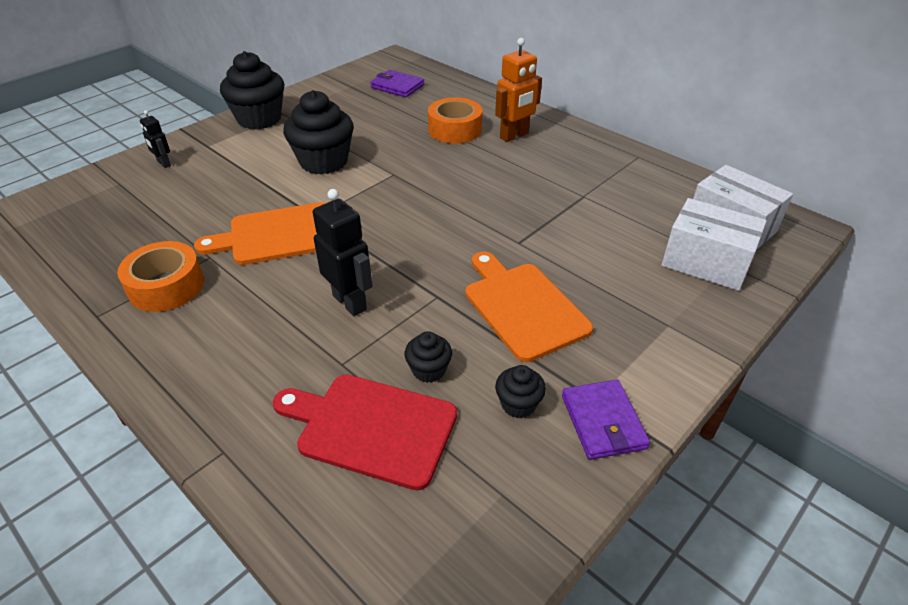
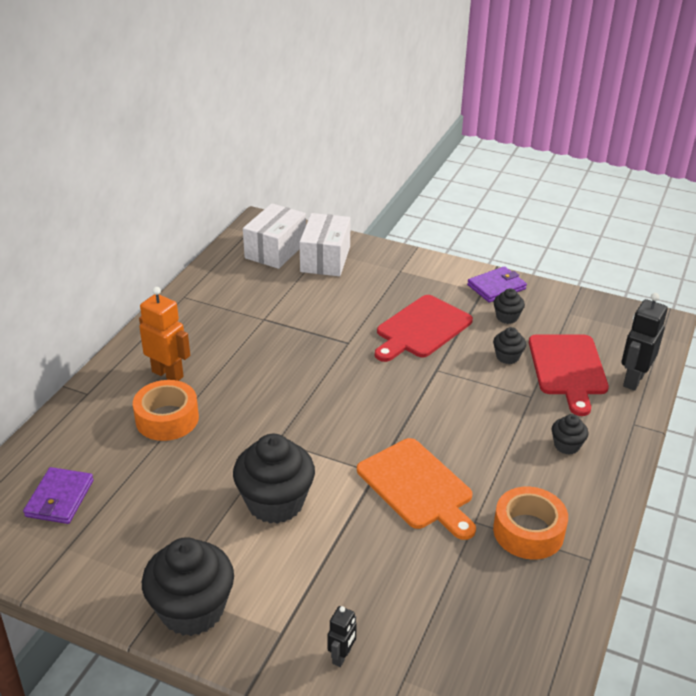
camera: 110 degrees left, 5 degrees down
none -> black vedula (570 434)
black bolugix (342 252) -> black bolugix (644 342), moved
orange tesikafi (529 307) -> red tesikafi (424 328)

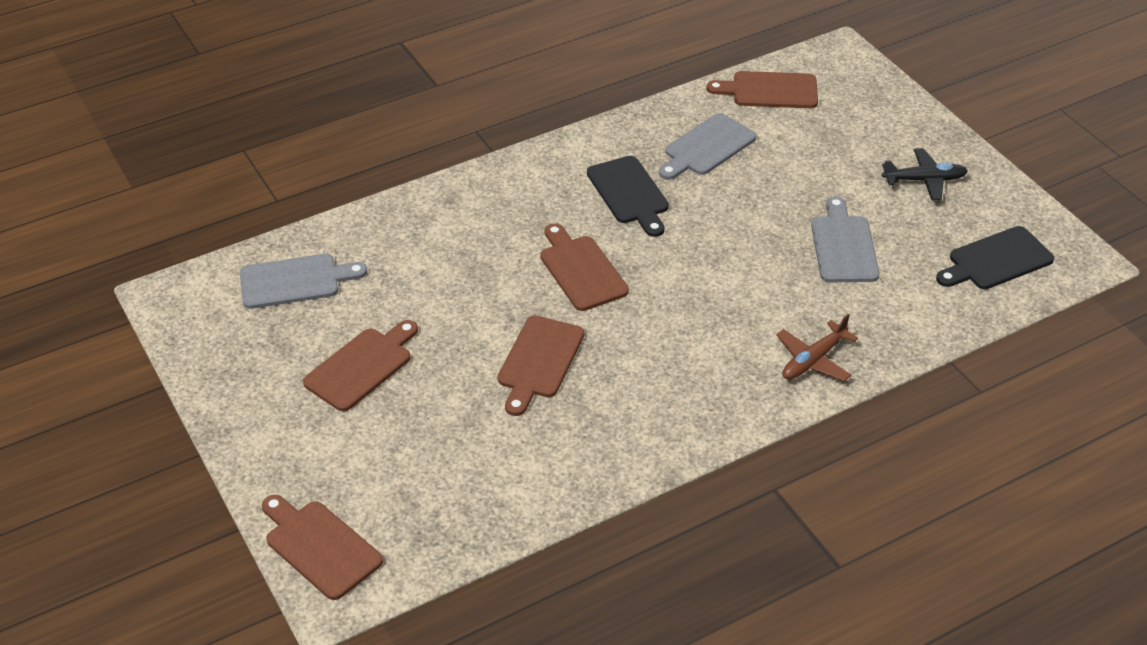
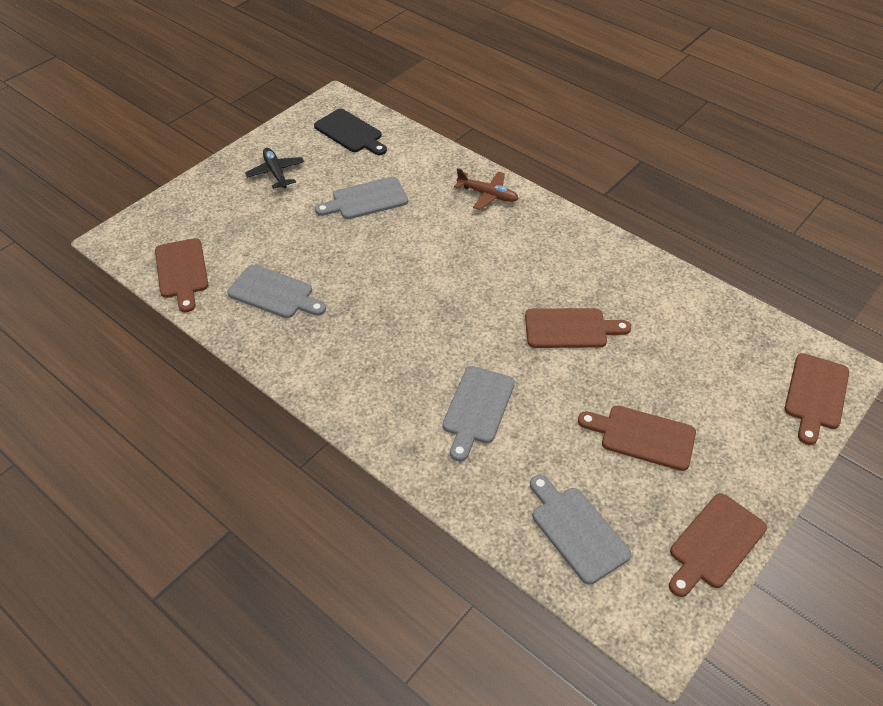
camera: 110 degrees left, 5 degrees up
black tesikafi (628 196) -> none
none -> grey tesikafi (478 413)
brown tesikafi (584 267) -> brown tesikafi (718 545), moved

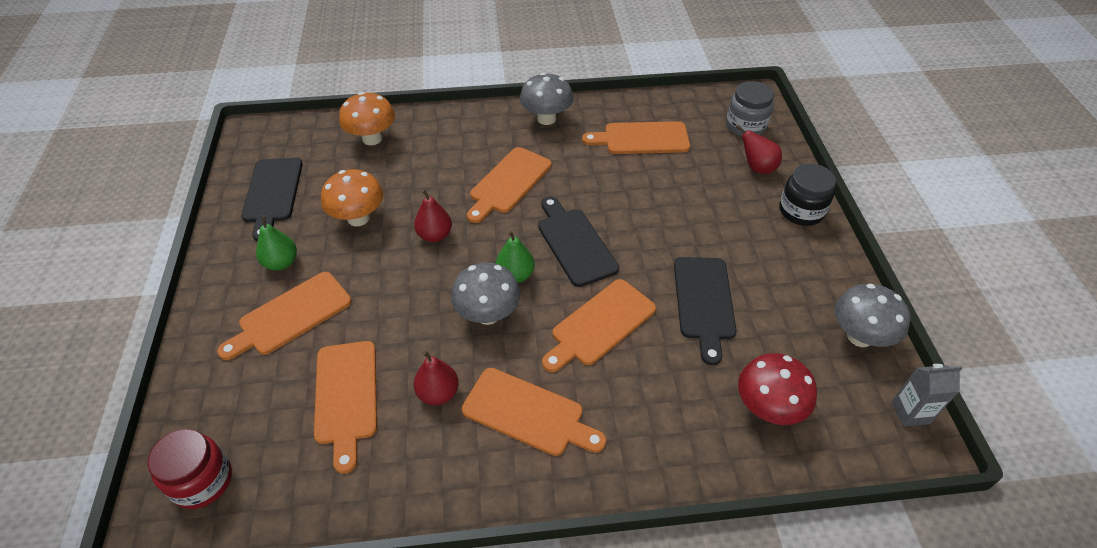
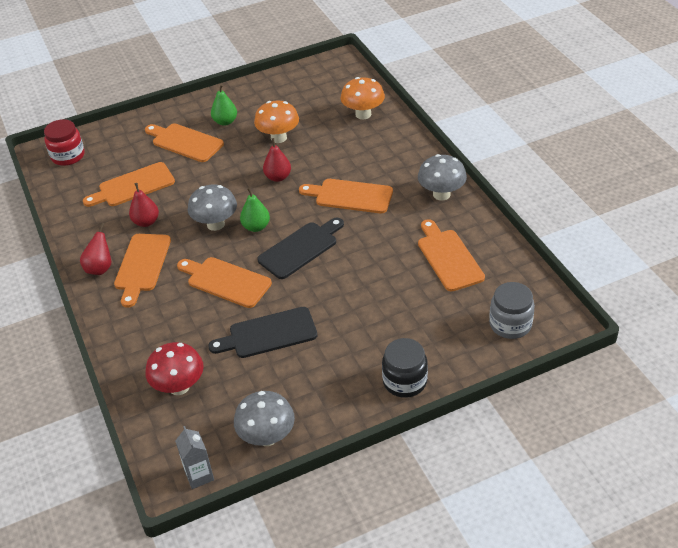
camera: 75 degrees right, 5 degrees down
black tesikafi (272 200) -> none
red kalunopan (759 149) -> red kalunopan (95 249), moved

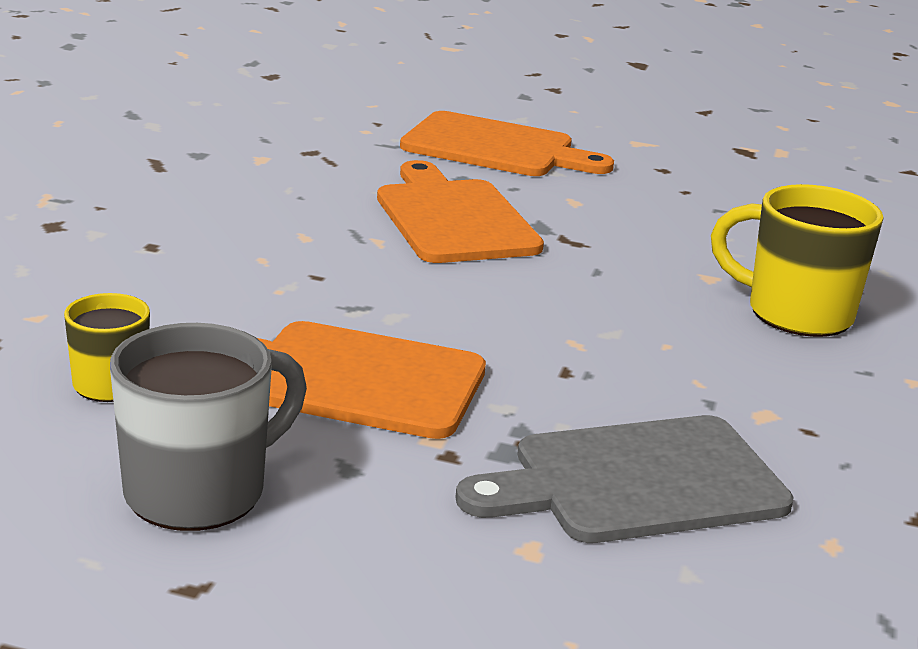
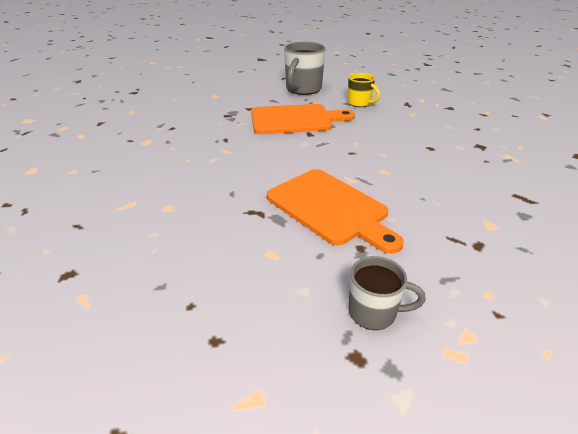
camera: 160 degrees right, 10 degrees up
grey tesikafi (624 479) -> none
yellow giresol (797 260) -> none
orange tesikafi (507 143) -> grey giresol (387 293)

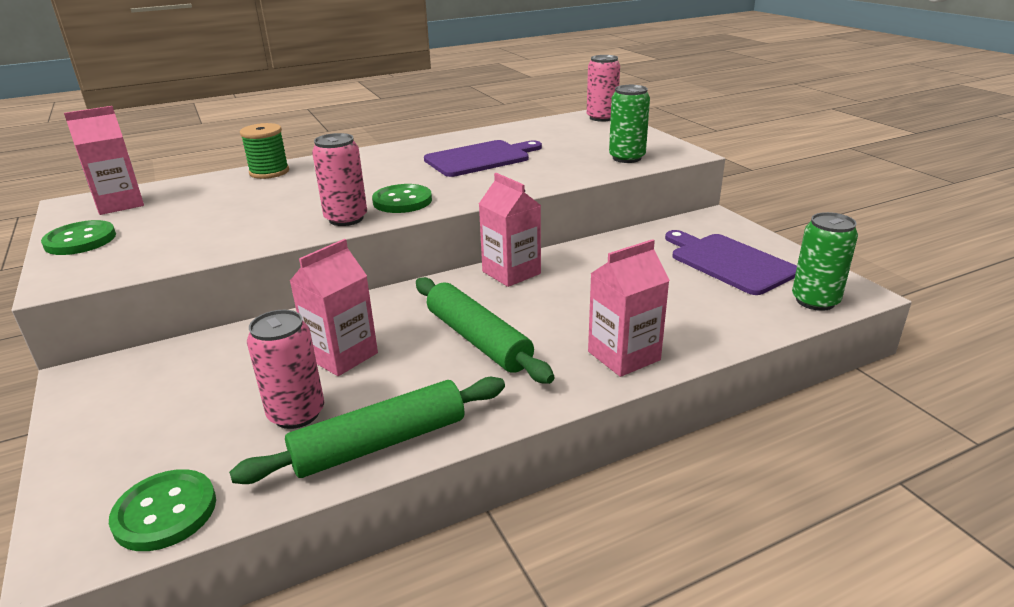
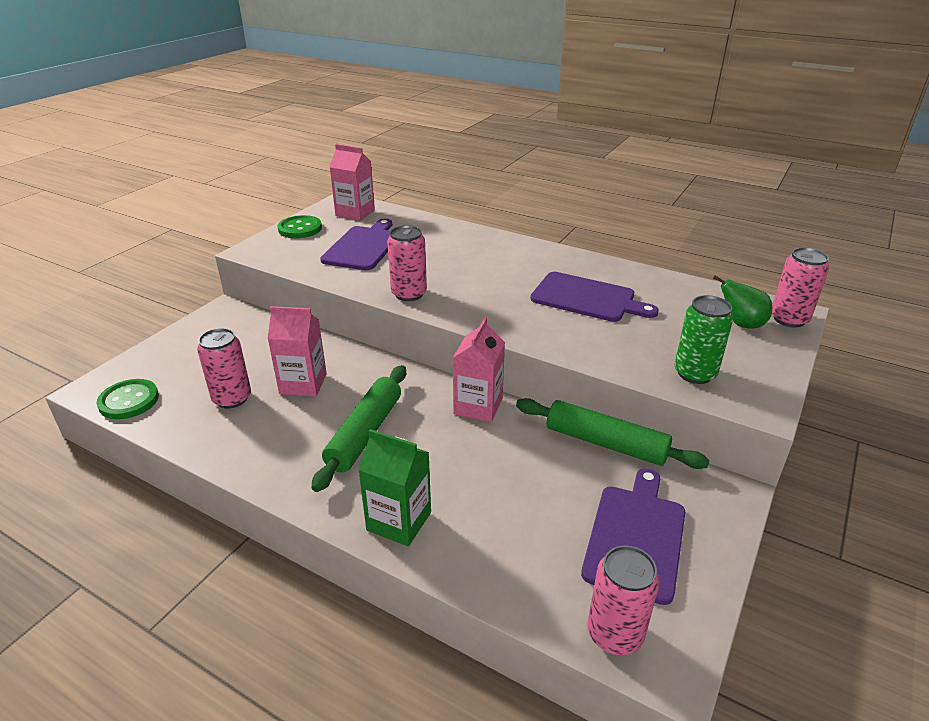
camera: 55 degrees right, 5 degrees up
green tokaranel (264 151) -> none
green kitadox (402 198) -> none
none -> purple tesikafi (356 244)
none -> green kalunopan (742 302)
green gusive (367 430) -> green gusive (613 433), moved
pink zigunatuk (629 308) -> green zigunatuk (394 487)
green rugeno (825 261) -> pink rugeno (624 600)

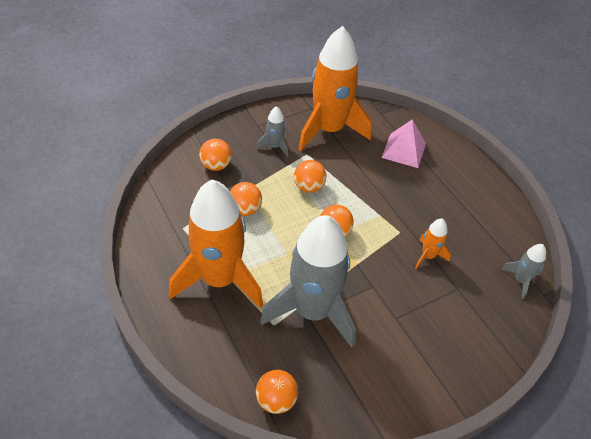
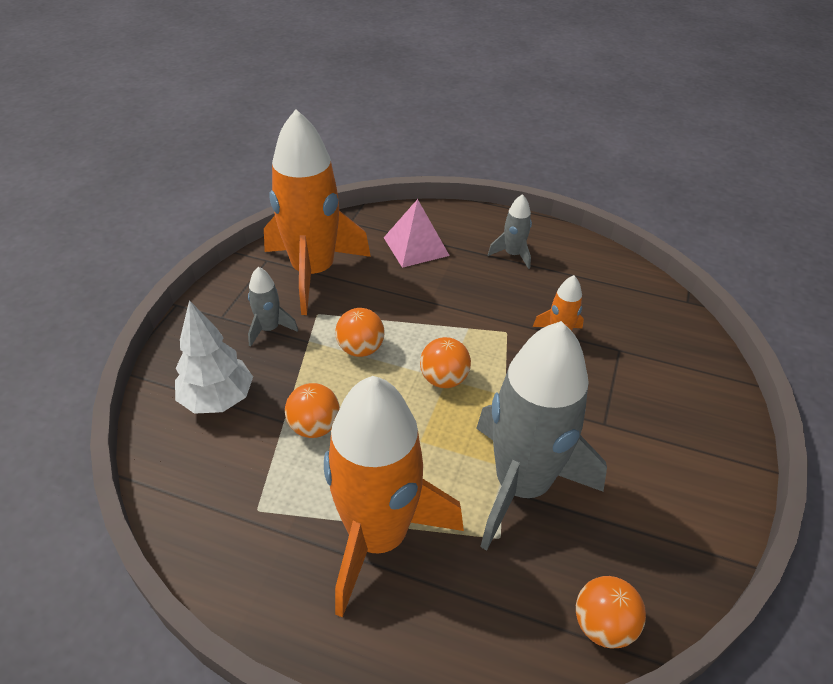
camera: 40 degrees left, 5 degrees down
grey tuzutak (523 271) -> grey tuzutak (510 231), moved
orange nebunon (215 155) -> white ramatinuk (214 357)

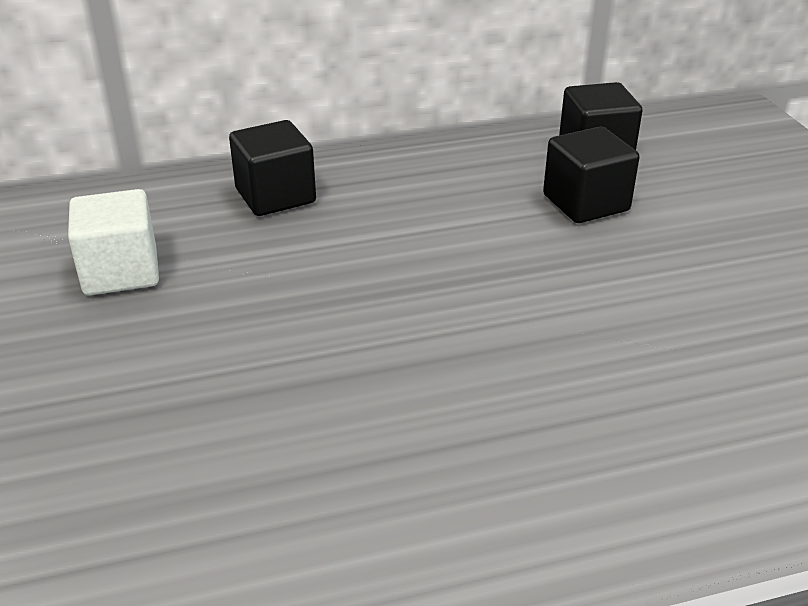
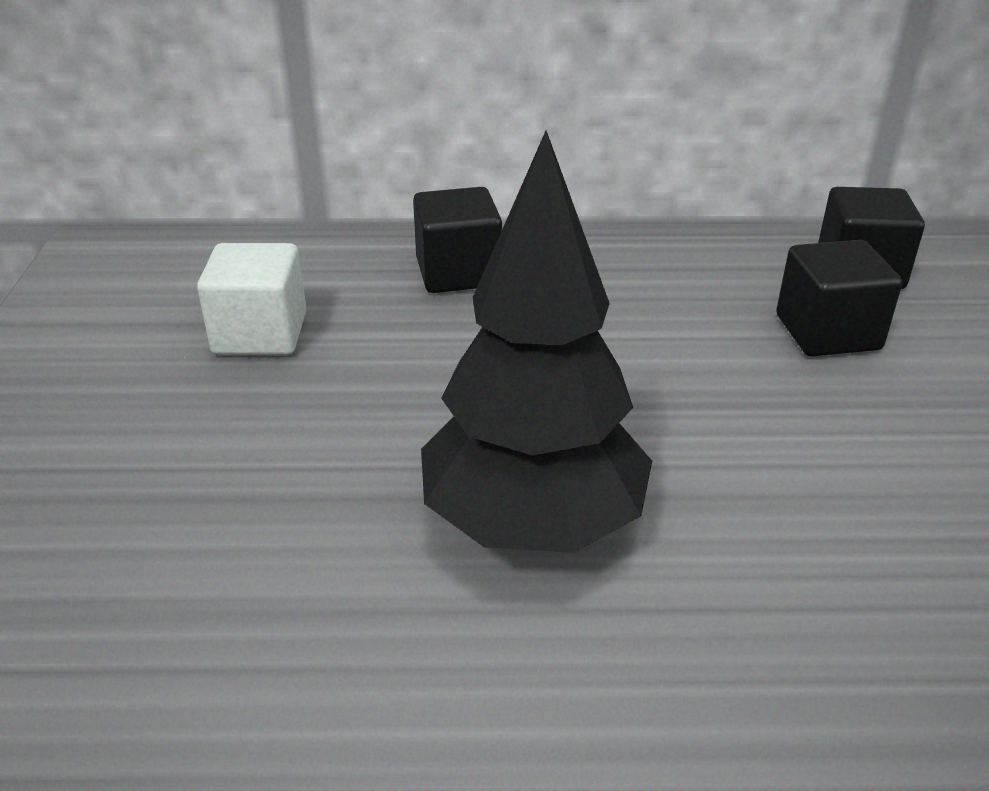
camera: 15 degrees right, 0 degrees up
none -> black ramatinuk (536 341)

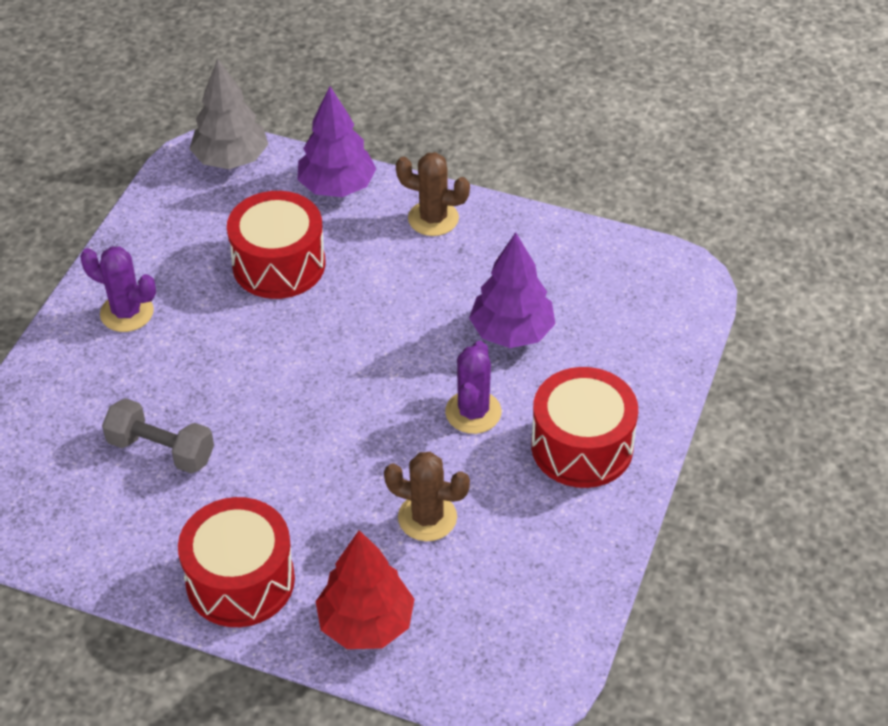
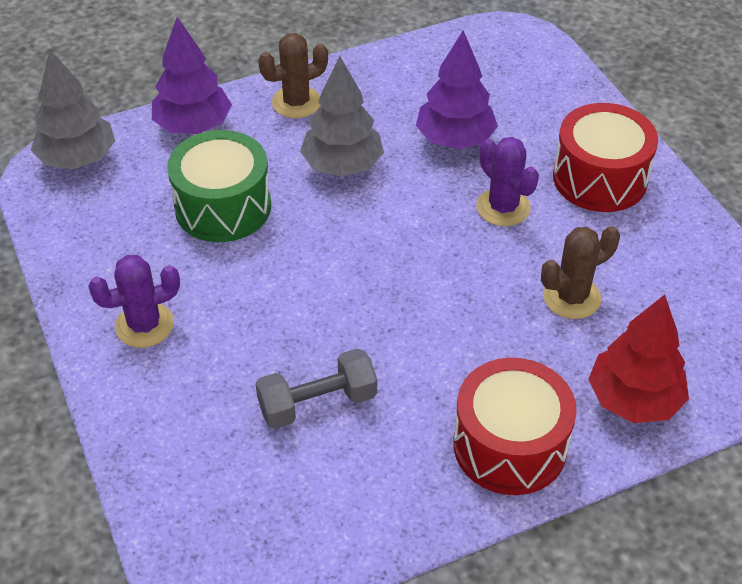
camera: 45 degrees left, 0 degrees up
none -> grey ramatinuk (342 117)
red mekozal (276 245) -> green mekozal (219 186)

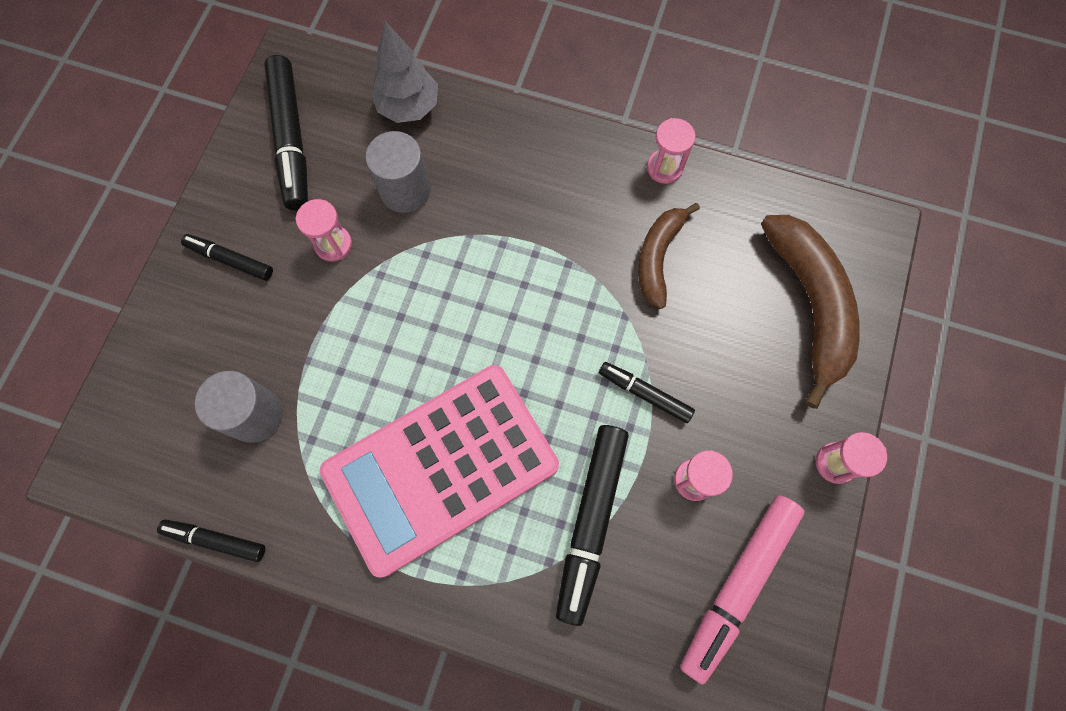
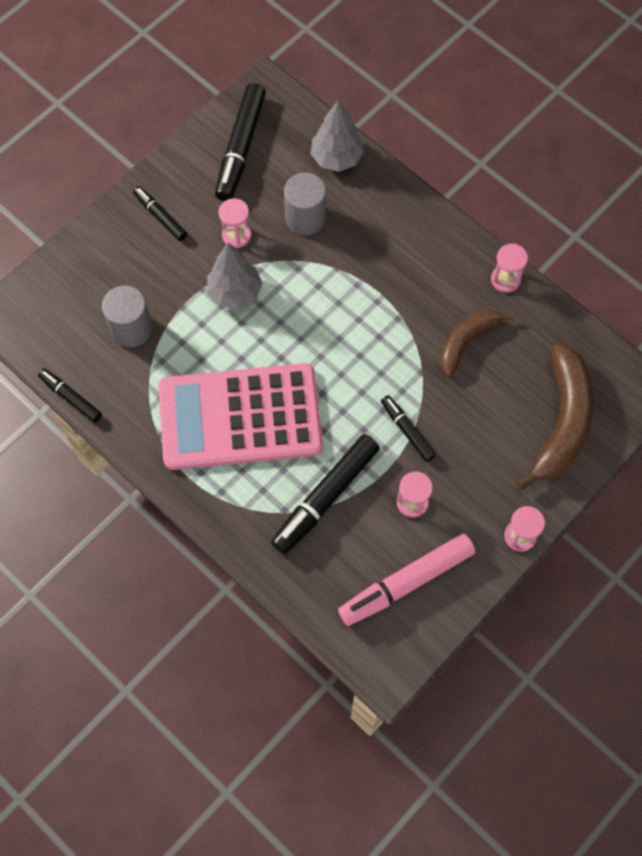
camera: 25 degrees right, 5 degrees down
none -> grey ramatinuk (235 276)

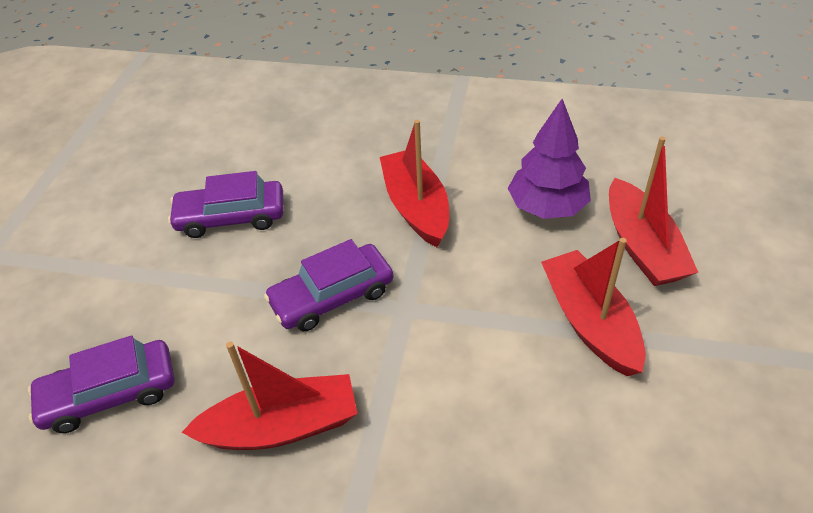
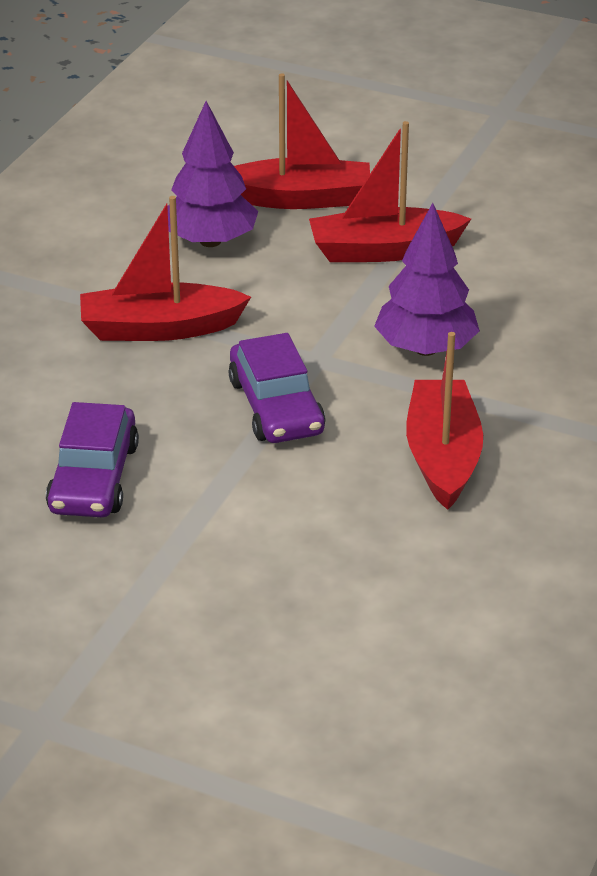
camera: 80 degrees left, 10 degrees down
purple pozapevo (101 384) -> none
none -> purple ramatinuk (427 279)

